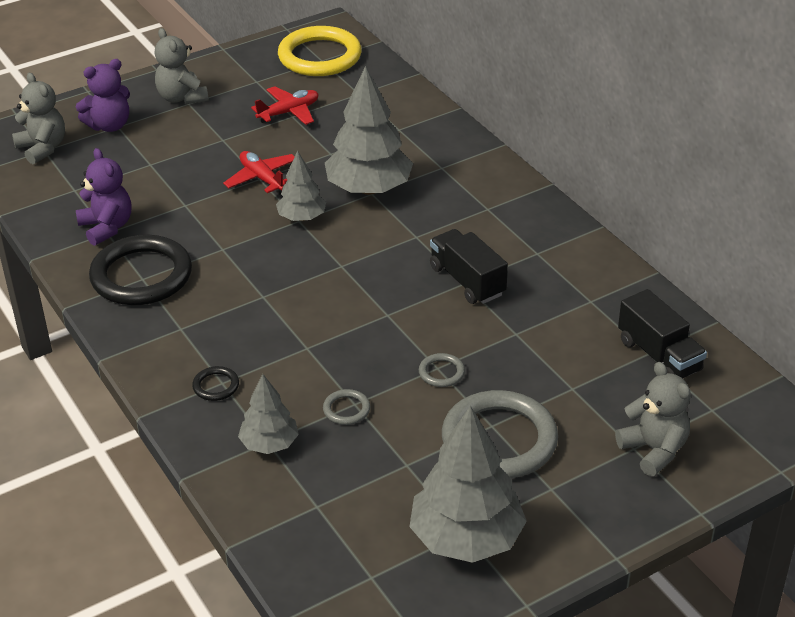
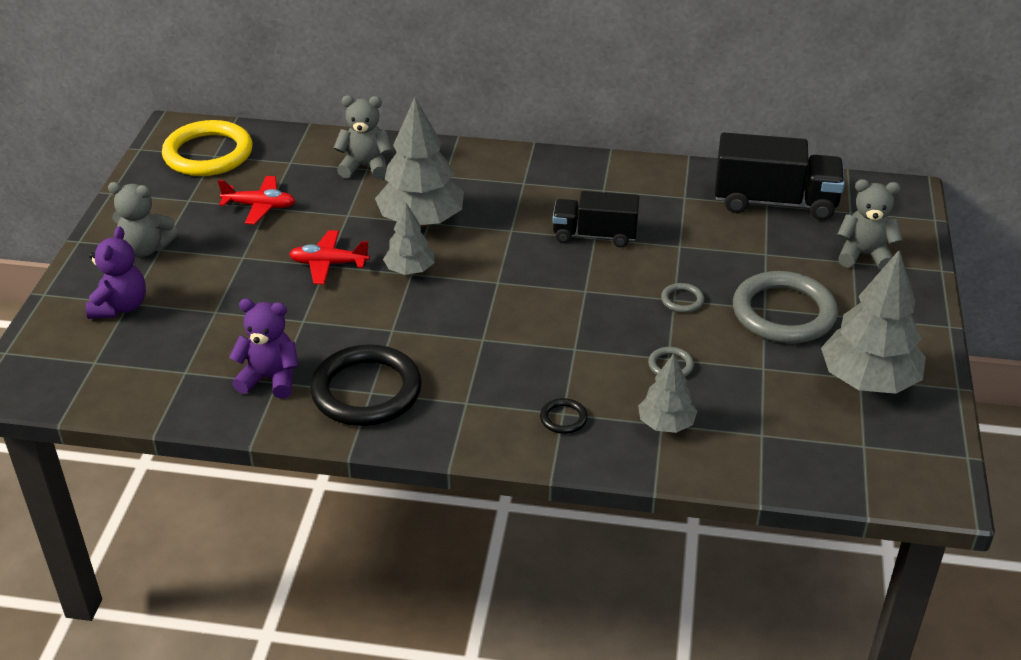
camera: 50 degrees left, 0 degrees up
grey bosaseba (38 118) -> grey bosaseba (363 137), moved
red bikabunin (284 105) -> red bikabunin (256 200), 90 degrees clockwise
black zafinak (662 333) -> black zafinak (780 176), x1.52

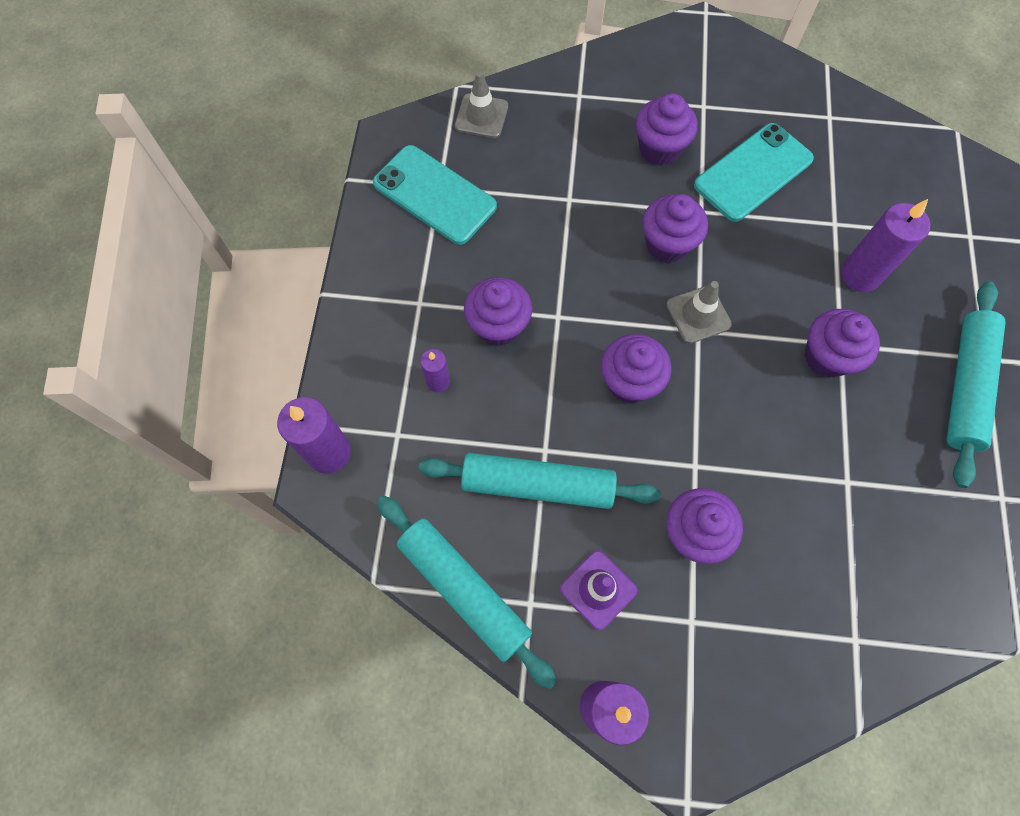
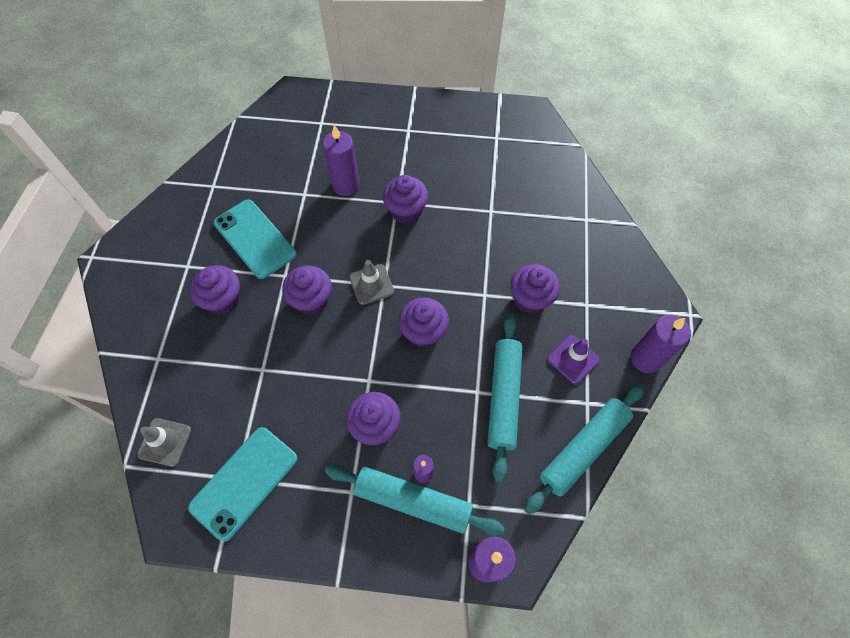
camera: 90 degrees left, 5 degrees down
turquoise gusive (976 384) -> turquoise gusive (414 500), moved

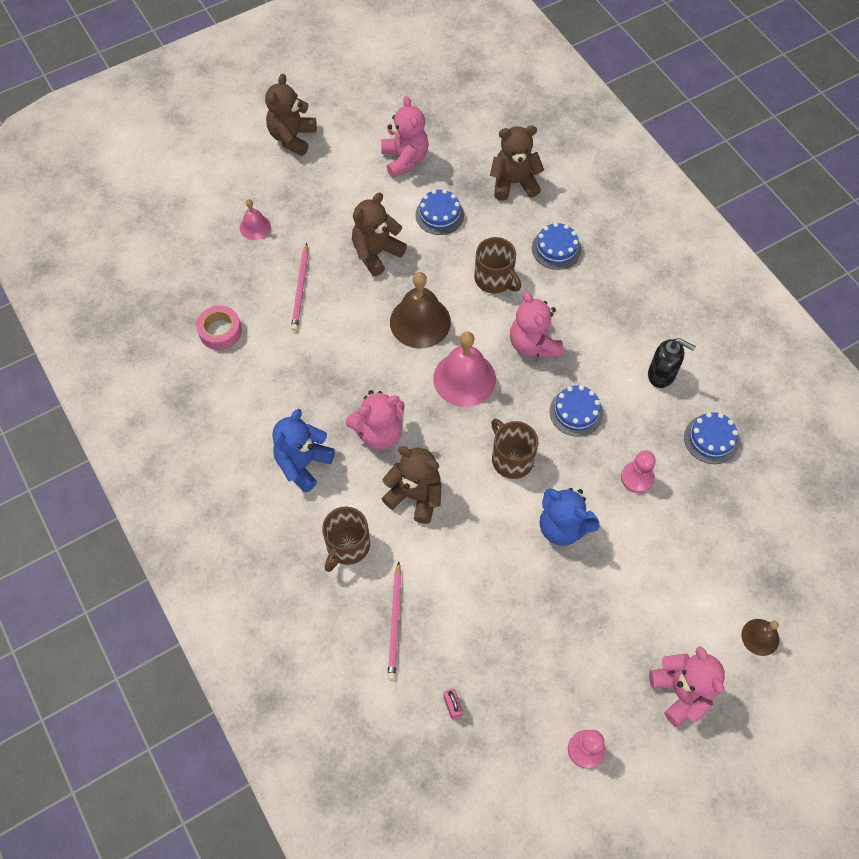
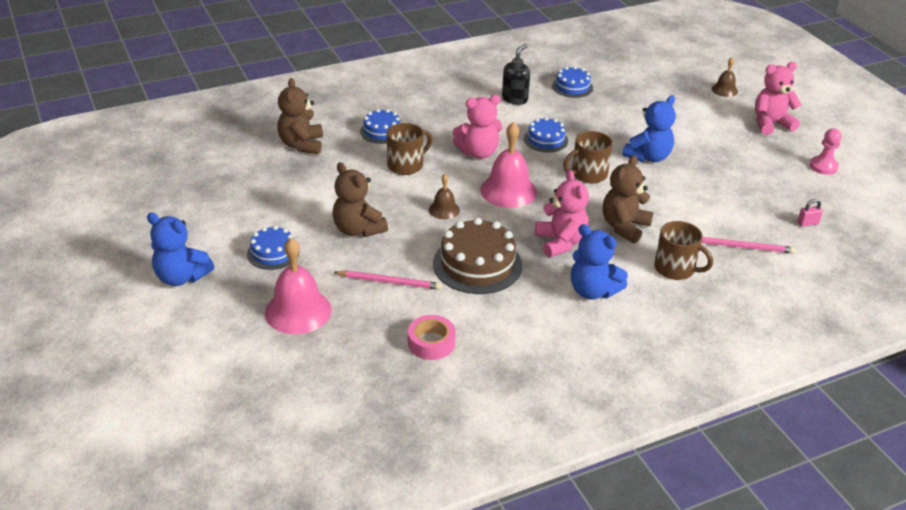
camera: 85 degrees left, 25 degrees down
pink bosaseba (405 137) -> none
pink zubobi (638 471) -> none
none -> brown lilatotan (477 255)
blue lilatotan (439 212) -> blue lilatotan (273 248), moved
brown bosaseba (291 115) -> blue bosaseba (181 249)
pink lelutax (255 219) -> pink lelutax (298 286), x1.87
brown lelutax (420 310) -> brown lelutax (444 197), x0.53

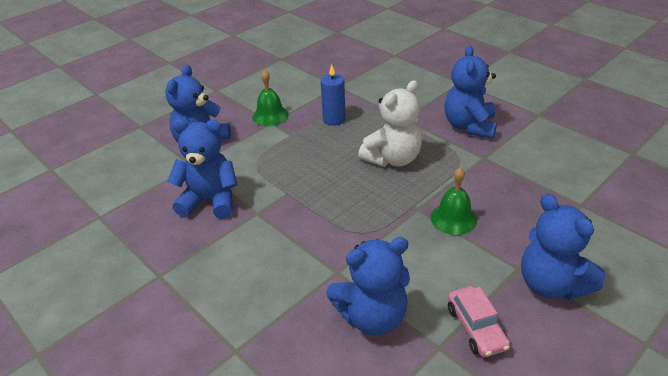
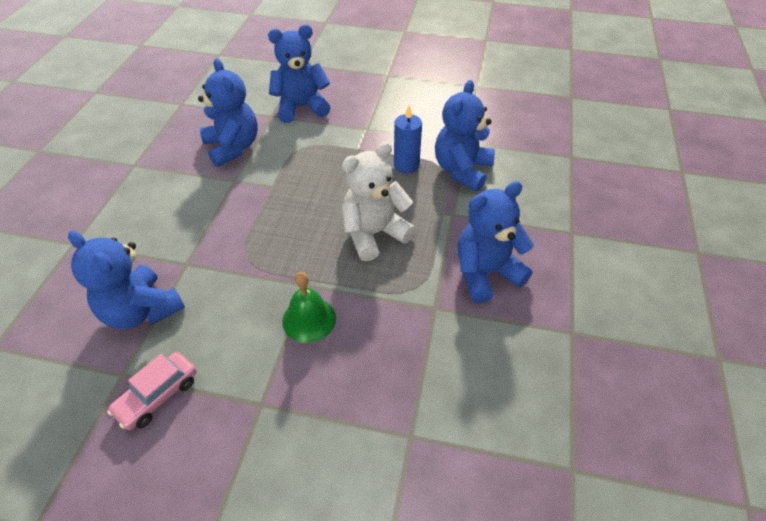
camera: 55 degrees right, 10 degrees up
green lelutax (270 98) -> none
blue bosaseba (563 247) -> blue bosaseba (465 135), moved
white bosaseba (390 123) -> white bosaseba (379 201), 135 degrees clockwise

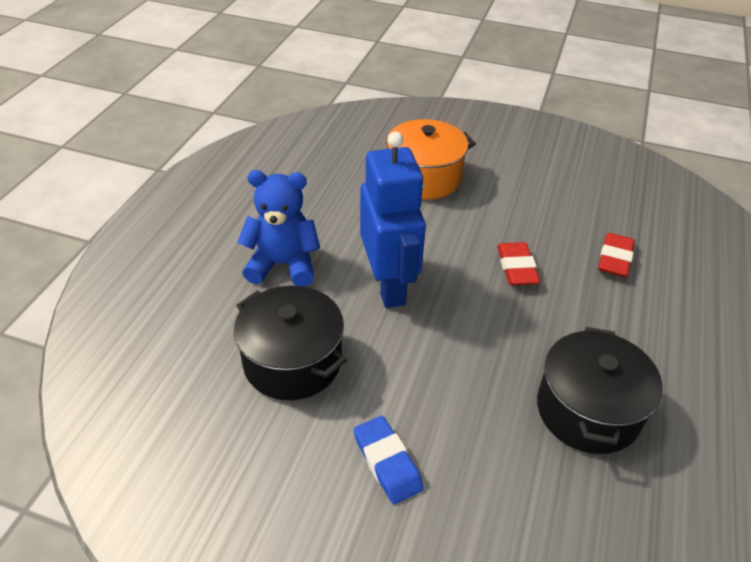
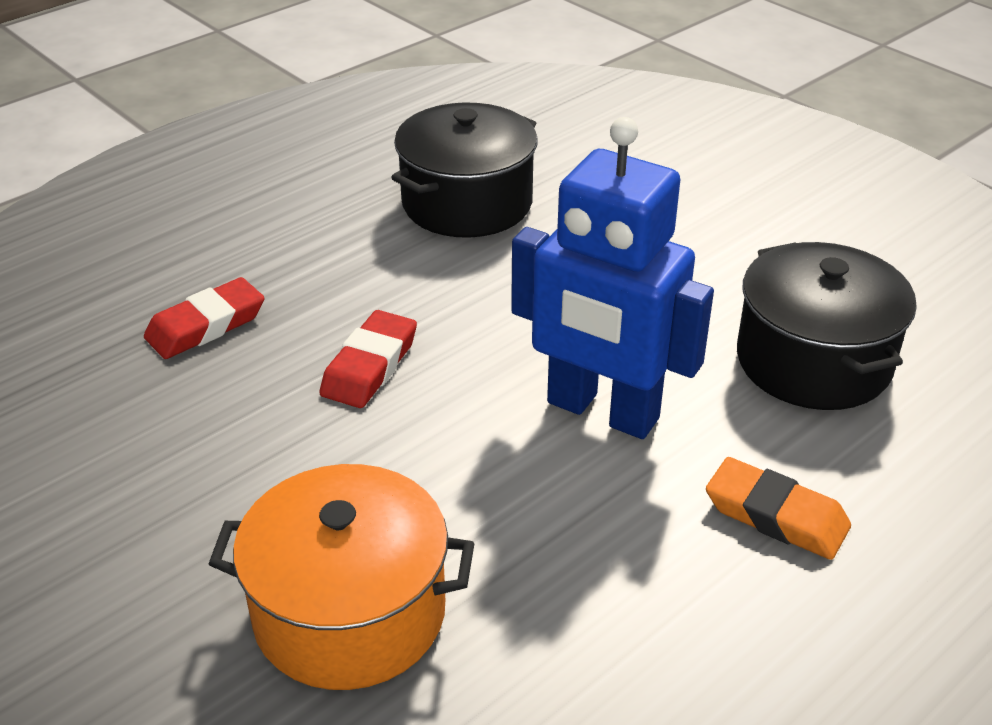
camera: 150 degrees left, 5 degrees down
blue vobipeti (388 460) -> none
blue bosaseba (278 228) -> orange vobipeti (778 508)
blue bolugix (393 219) -> blue bolugix (612 278), 75 degrees counterclockwise

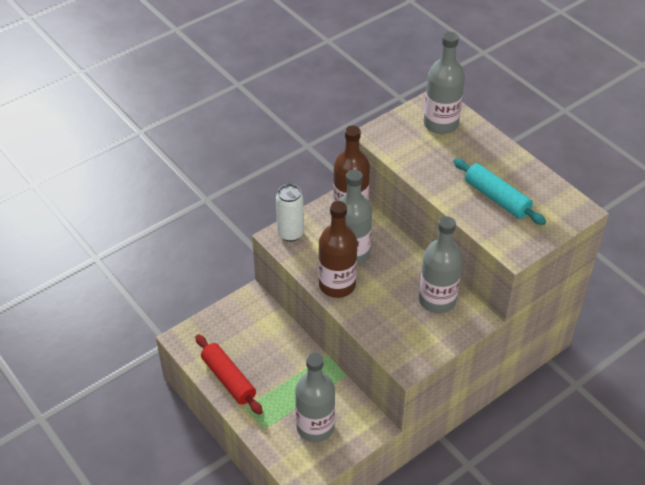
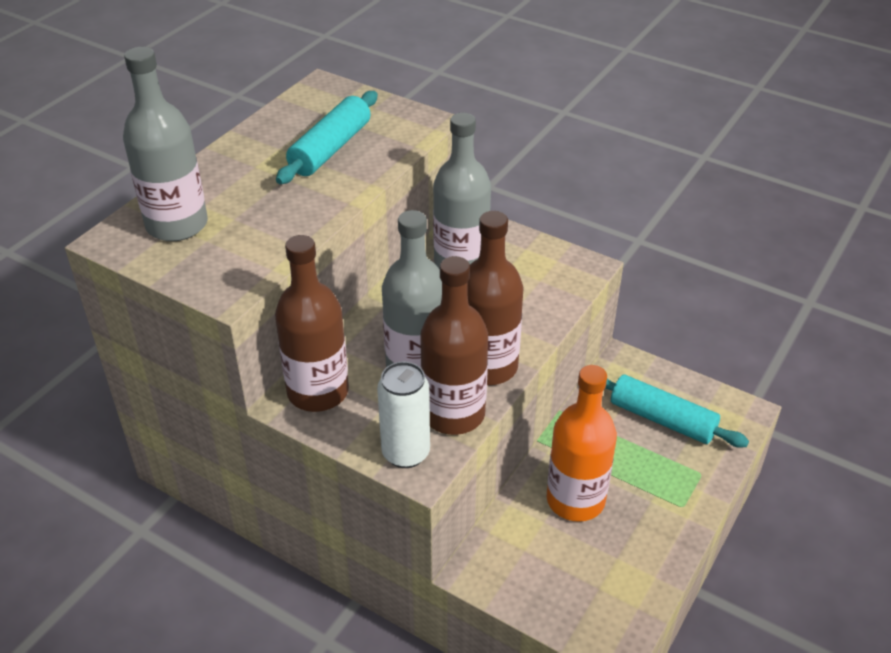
camera: 110 degrees left, 5 degrees down
red gusive (229 374) -> none
none -> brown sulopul (454 345)
none -> orange sulopul (582 443)
grey sulopul (315 397) -> turquoise gusive (677 411)

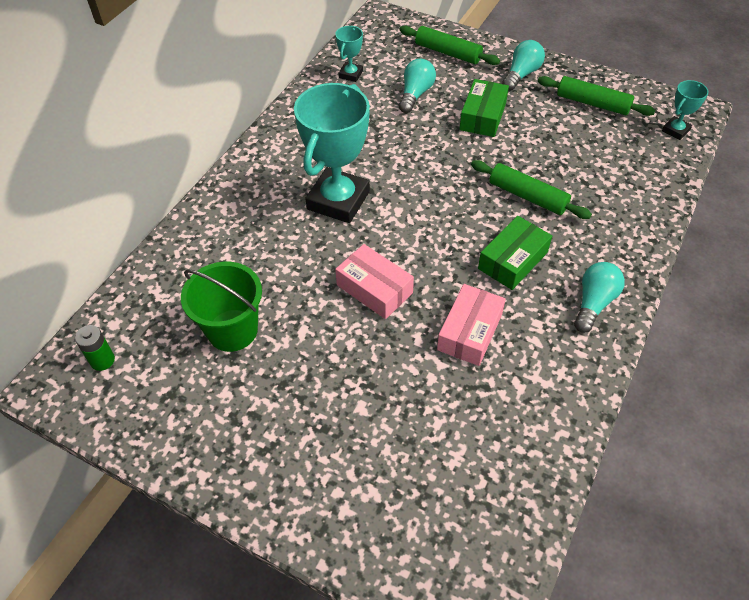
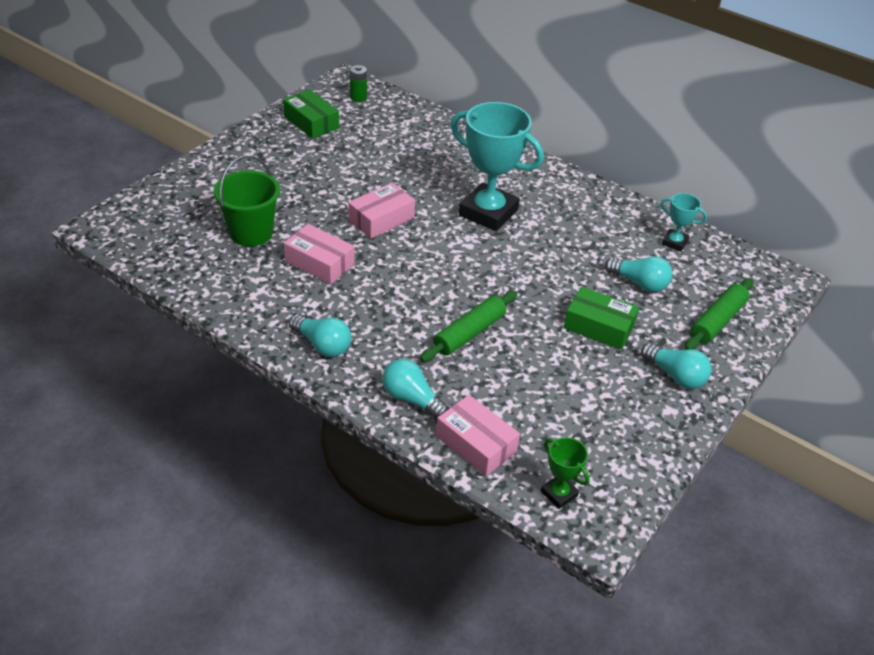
camera: 95 degrees right, 10 degrees down
green gusive (596 96) -> none
none -> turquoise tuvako (416 389)
none -> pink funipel (478 435)
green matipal (221 307) -> green matipal (246 201), moved
green funipel (515 253) -> green funipel (311 114), moved
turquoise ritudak (685 110) -> green ritudak (565 473)

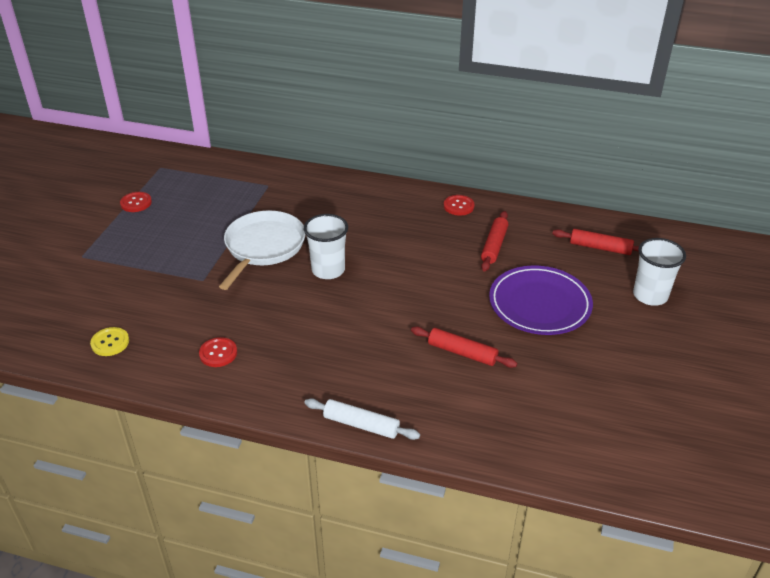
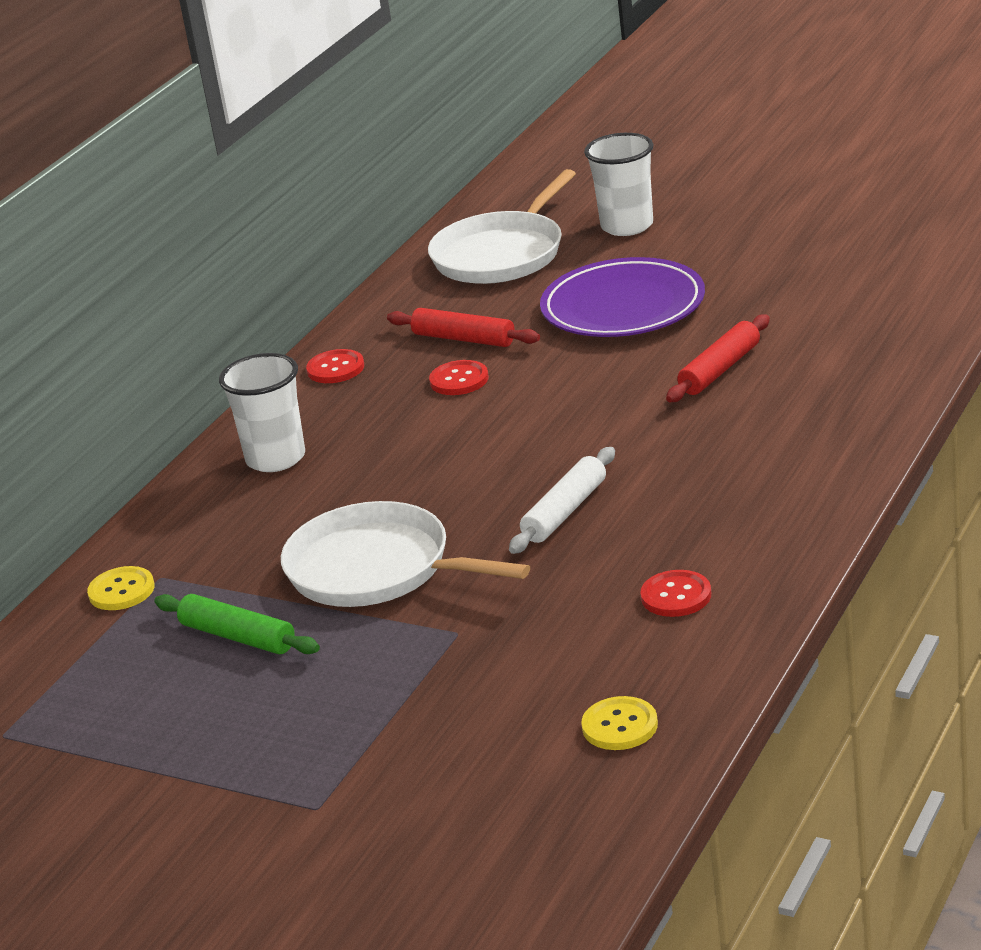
camera: 75 degrees left, 10 degrees down
none -> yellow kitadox (120 588)
none -> green gusive (237 624)
red kitadox (136 202) -> red kitadox (459 377), moved
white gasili (326 246) -> white gasili (262 412), moved
white gusive (362 419) -> white gusive (562 500), moved
red gusive (595 242) -> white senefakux (502 226)

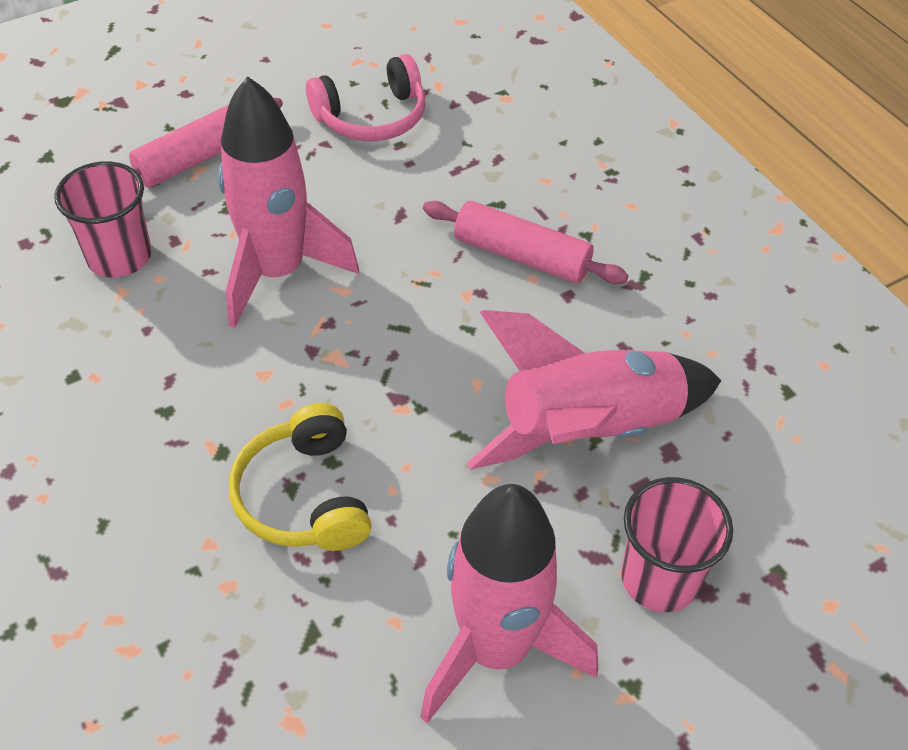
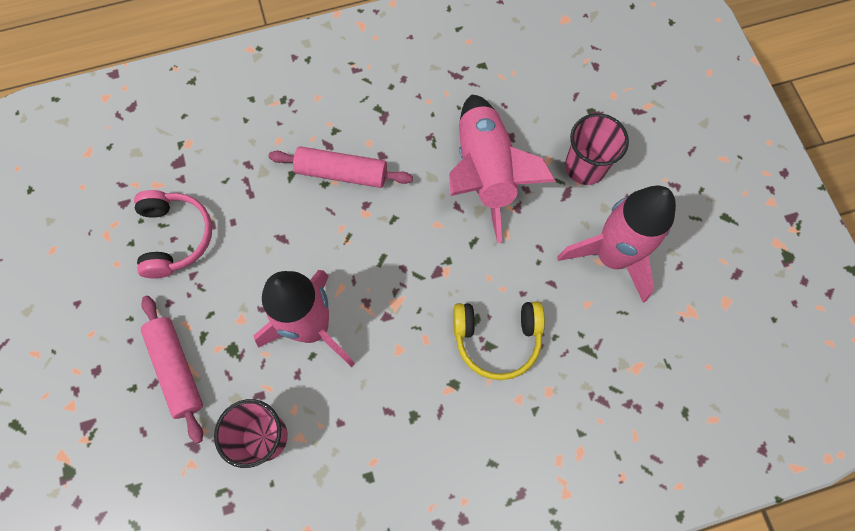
camera: 75 degrees left, 20 degrees up
pink gusive (526 242) -> pink gusive (340 167), 60 degrees clockwise

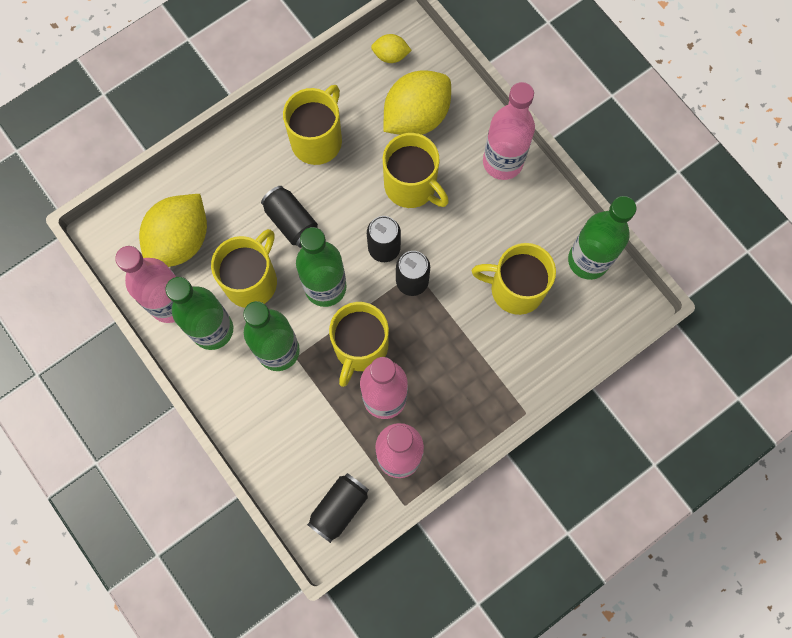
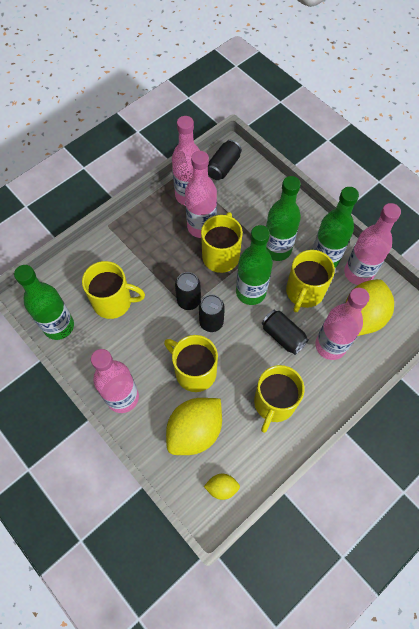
camera: 175 degrees right, 10 degrees down
none -> pink sulopul (342 324)

